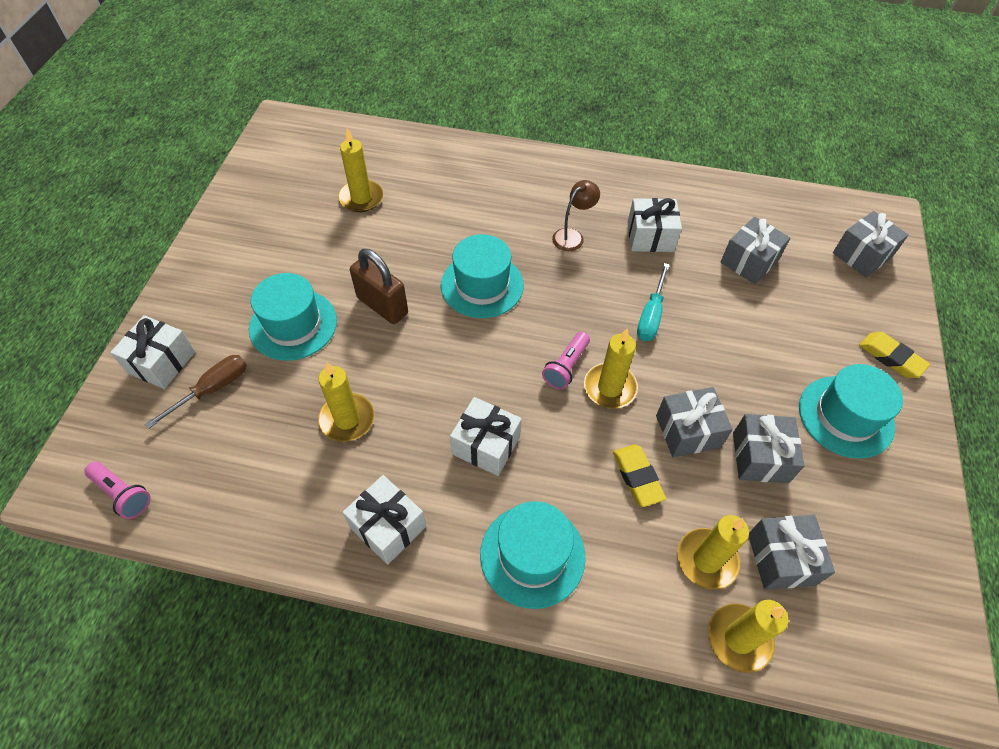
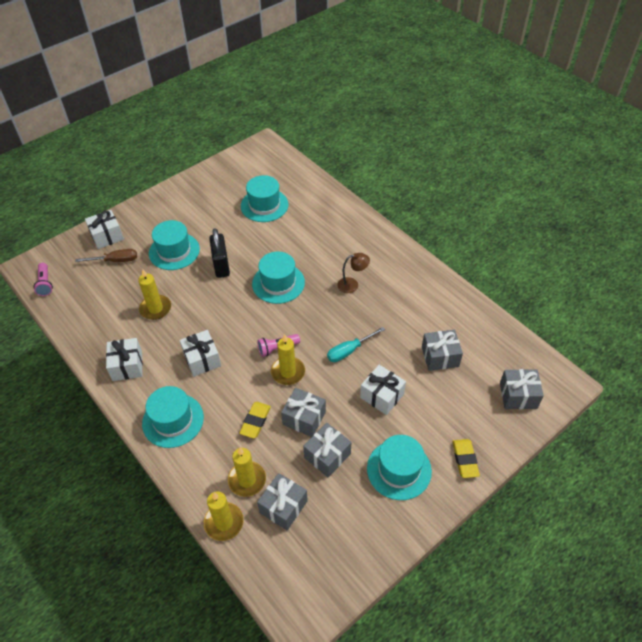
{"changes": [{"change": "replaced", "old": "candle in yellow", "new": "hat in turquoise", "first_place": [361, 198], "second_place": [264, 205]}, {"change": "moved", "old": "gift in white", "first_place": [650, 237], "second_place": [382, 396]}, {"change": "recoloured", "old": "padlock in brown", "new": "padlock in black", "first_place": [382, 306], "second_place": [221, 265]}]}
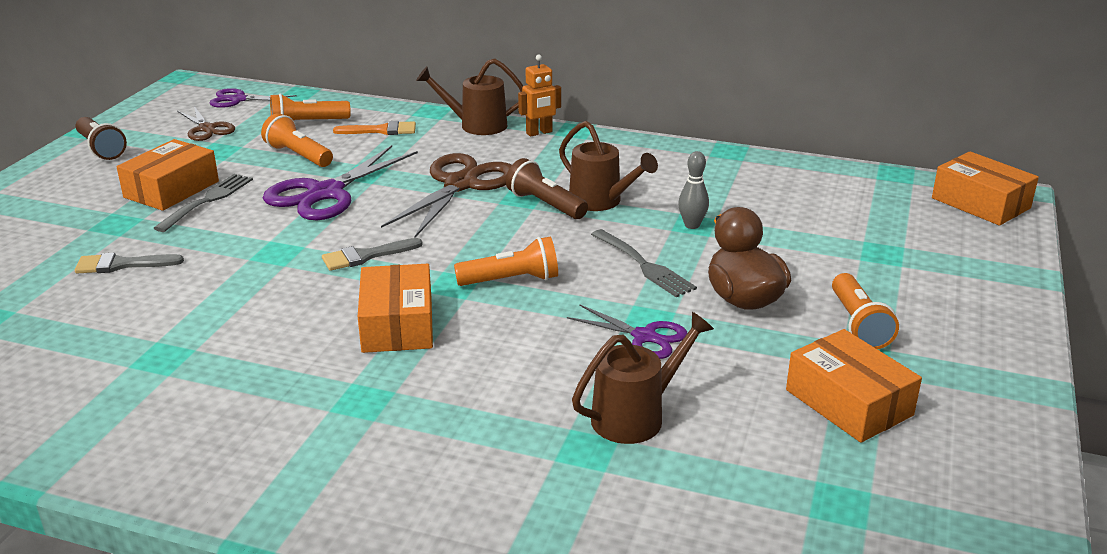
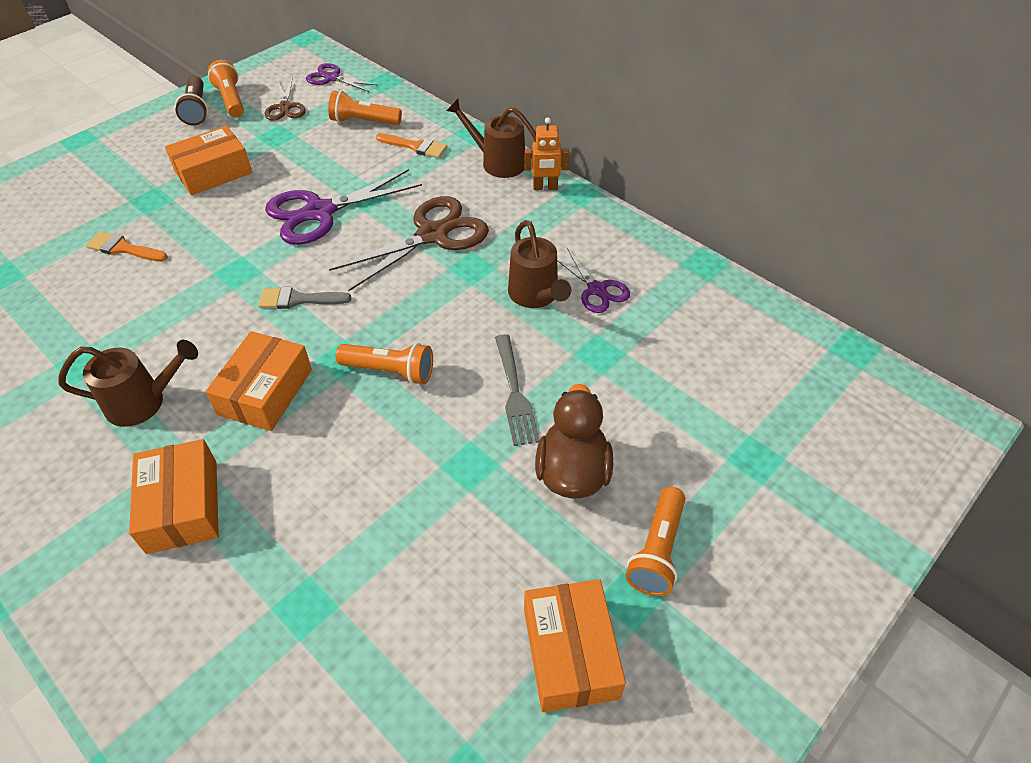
{"changes": [{"change": "moved", "old": "flashlight in orange", "first_place": [298, 155], "second_place": [231, 100]}, {"change": "removed", "old": "bowling pin in grey", "first_place": [692, 225]}, {"change": "moved", "old": "box in orange", "first_place": [980, 203], "second_place": [182, 506]}, {"change": "removed", "old": "flashlight in brown", "first_place": [545, 205]}, {"change": "removed", "old": "fork in grey", "first_place": [207, 201]}, {"change": "recoloured", "old": "brush in grey", "new": "brush in orange", "first_place": [122, 265], "second_place": [124, 248]}, {"change": "moved", "old": "scissors in purple", "first_place": [644, 337], "second_place": [597, 290]}, {"change": "moved", "old": "watering can in brown", "first_place": [636, 416], "second_place": [144, 402]}]}
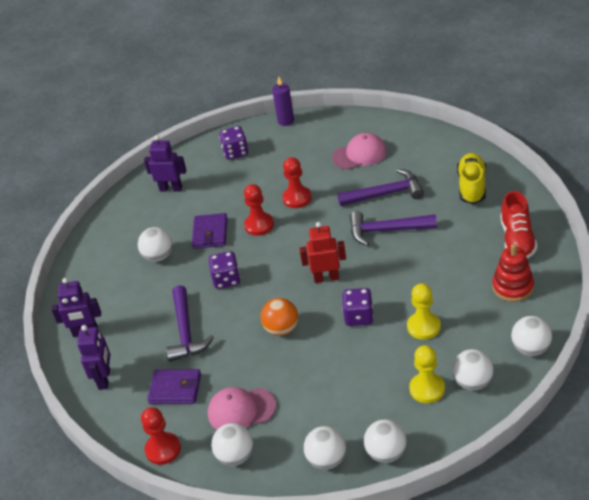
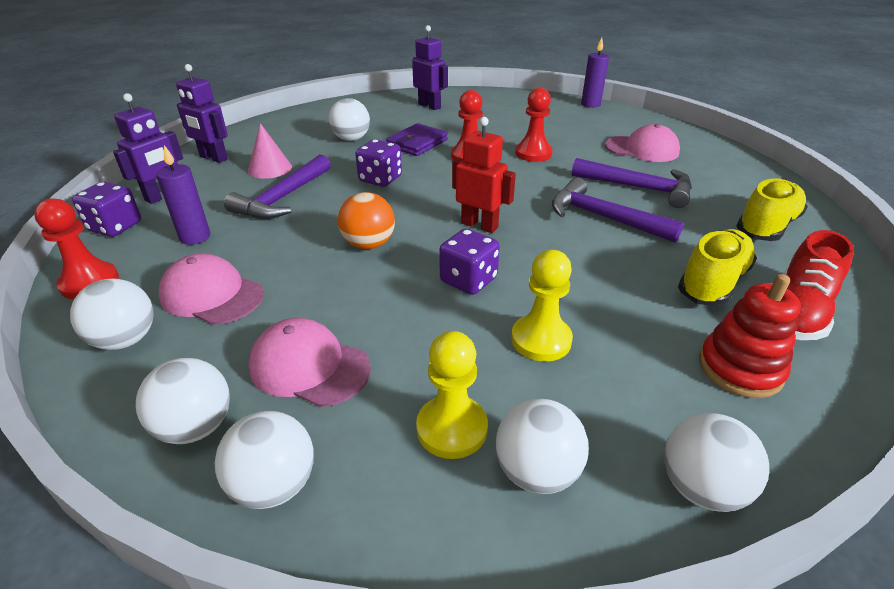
{"changes": [{"change": "moved", "old": "dice in purple", "first_place": [235, 152], "second_place": [115, 227]}, {"change": "replaced", "old": "wallet in purple", "new": "candle in purple", "first_place": [175, 389], "second_place": [195, 237]}, {"change": "added", "new": "cone in pink", "second_place": [270, 168]}, {"change": "added", "new": "shoe in yellow", "second_place": [712, 282]}, {"change": "added", "new": "cap in pink", "second_place": [309, 366]}]}
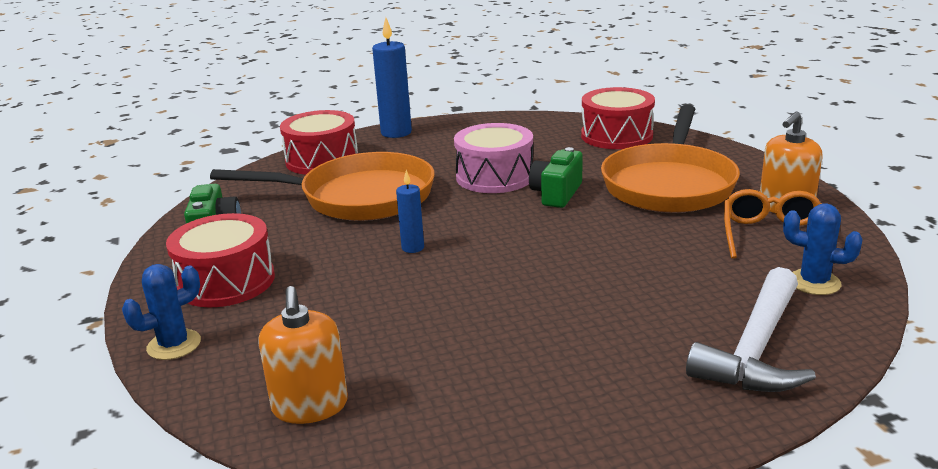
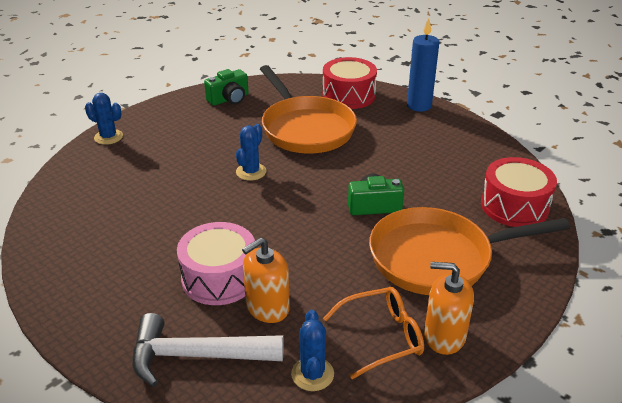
{"changes": [{"change": "moved", "old": "drum in pink", "first_place": [494, 177], "second_place": [219, 278]}, {"change": "replaced", "old": "candle in blue", "new": "cactus in blue", "first_place": [413, 248], "second_place": [251, 172]}, {"change": "removed", "old": "drum in red", "first_place": [226, 281]}, {"change": "moved", "old": "soap dispenser in orange", "first_place": [310, 406], "second_place": [267, 307]}]}
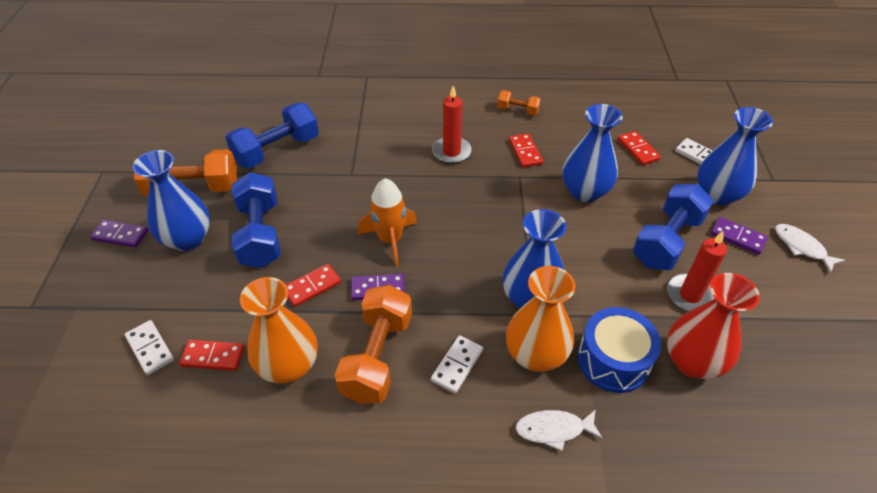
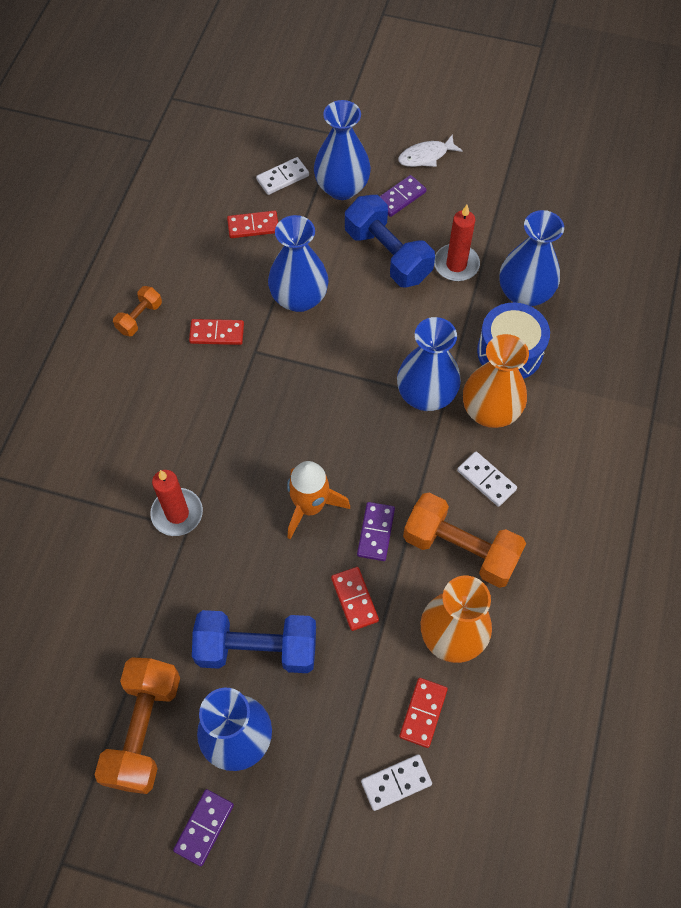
{"changes": [{"change": "moved", "old": "candle in red", "first_place": [451, 152], "second_place": [177, 513]}, {"change": "removed", "old": "dumbbell in blue", "first_place": [277, 150]}, {"change": "recoloured", "old": "vase in red", "new": "vase in blue", "first_place": [692, 362], "second_place": [524, 293]}, {"change": "removed", "old": "fish in white", "first_place": [554, 429]}]}
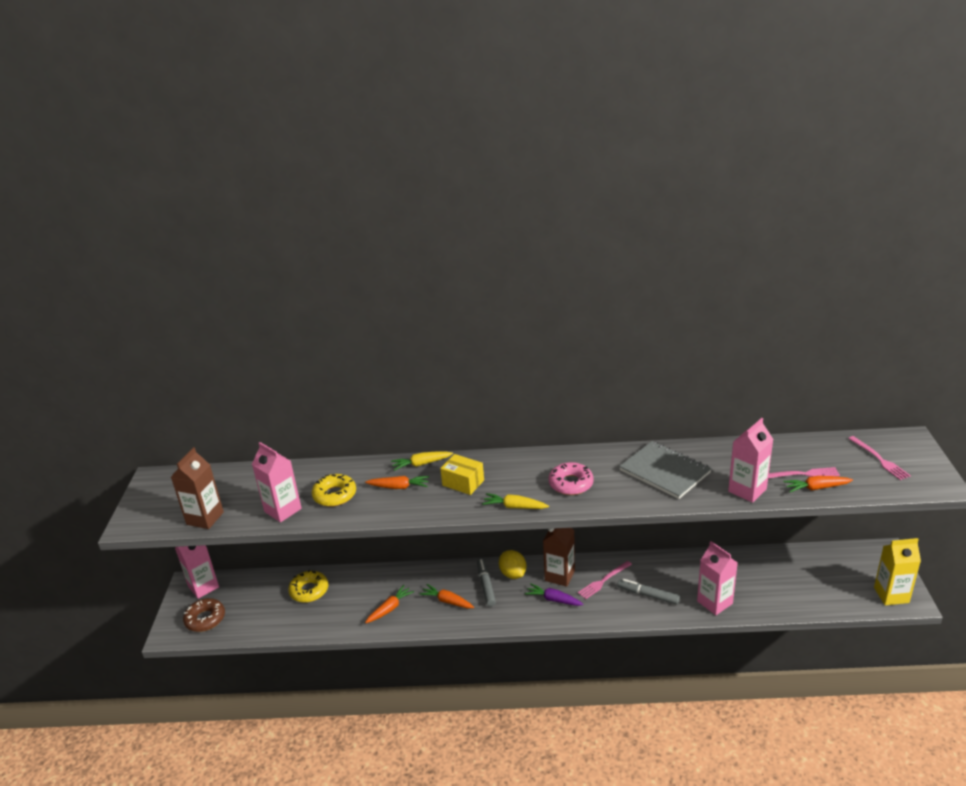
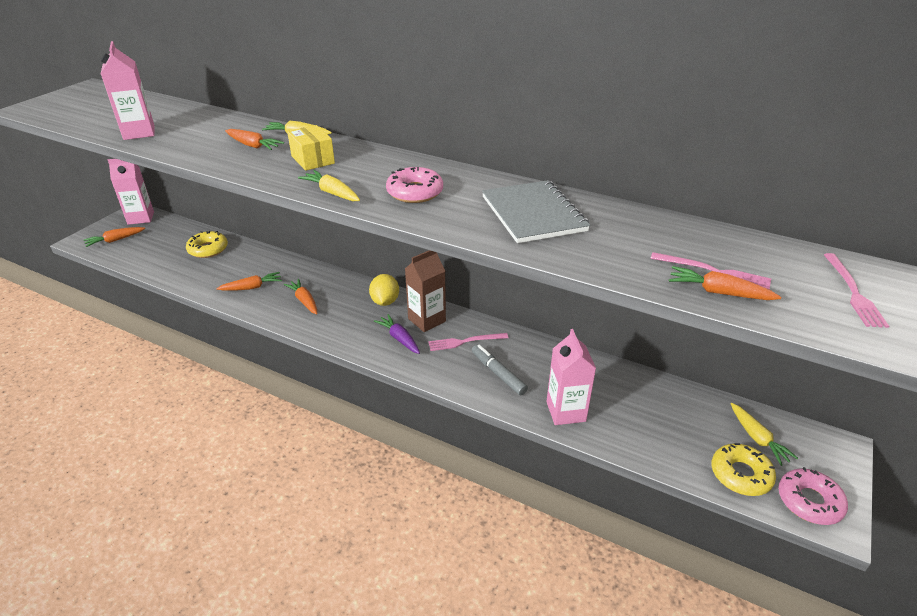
{"changes": [{"change": "removed", "old": "carton in pink", "first_place": [747, 490]}, {"change": "removed", "old": "carton in brown", "first_place": [205, 518]}, {"change": "moved", "old": "donut in yellow", "first_place": [335, 495], "second_place": [740, 474]}, {"change": "replaced", "old": "carton in yellow", "new": "donut in pink", "first_place": [891, 595], "second_place": [809, 501]}, {"change": "removed", "old": "marker in grey", "first_place": [486, 585]}, {"change": "replaced", "old": "donut in brown", "new": "carrot in orange", "first_place": [205, 619], "second_place": [115, 240]}, {"change": "added", "new": "carrot in yellow", "second_place": [757, 439]}]}
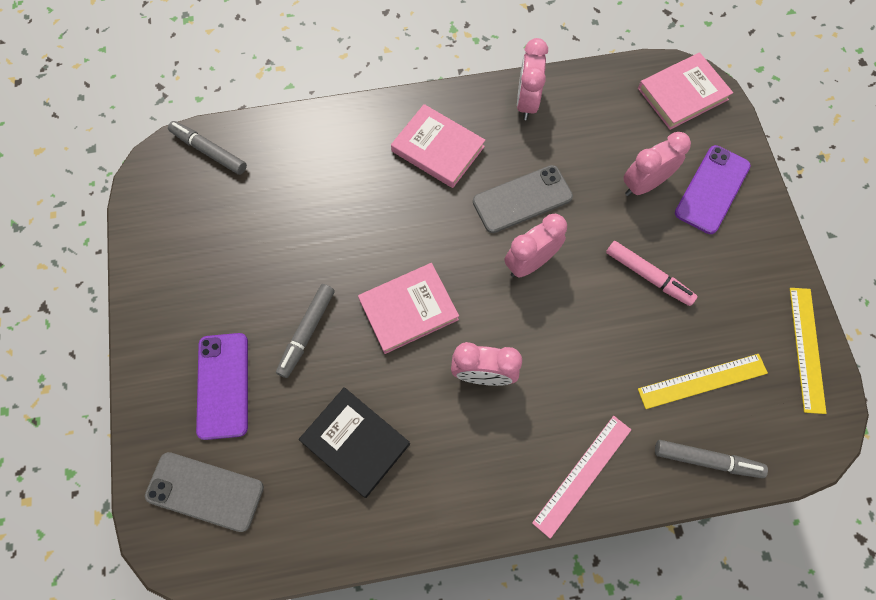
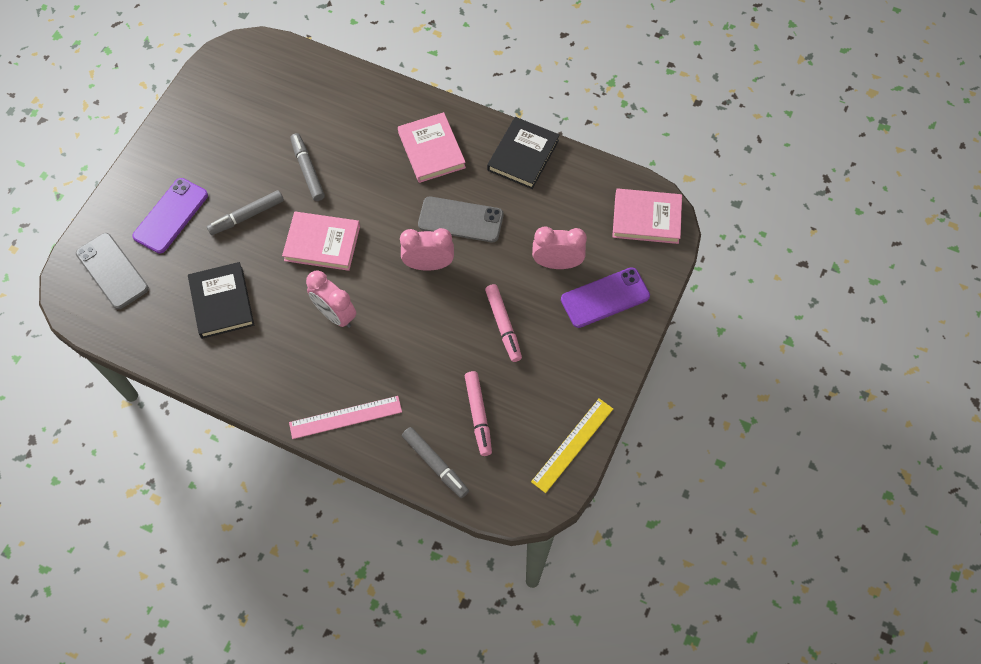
{"changes": [{"change": "replaced", "old": "clock in pink", "new": "book in black", "first_place": [526, 102], "second_place": [523, 155]}, {"change": "moved", "old": "marker in grey", "first_place": [209, 151], "second_place": [308, 170]}, {"change": "replaced", "old": "ruler in yellow", "new": "marker in pink", "first_place": [702, 381], "second_place": [478, 415]}]}
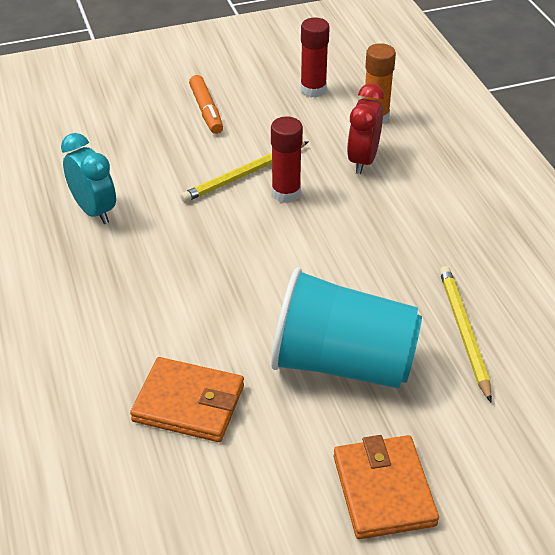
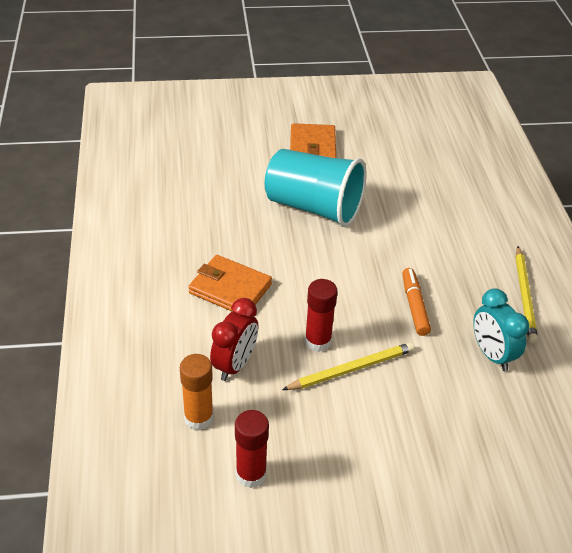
{"changes": [{"change": "moved", "old": "marker in orange", "first_place": [206, 110], "second_place": [414, 306]}, {"change": "moved", "old": "pencil in yellow", "first_place": [463, 332], "second_place": [524, 296]}, {"change": "moved", "old": "wallet in orange", "first_place": [188, 403], "second_place": [230, 289]}]}
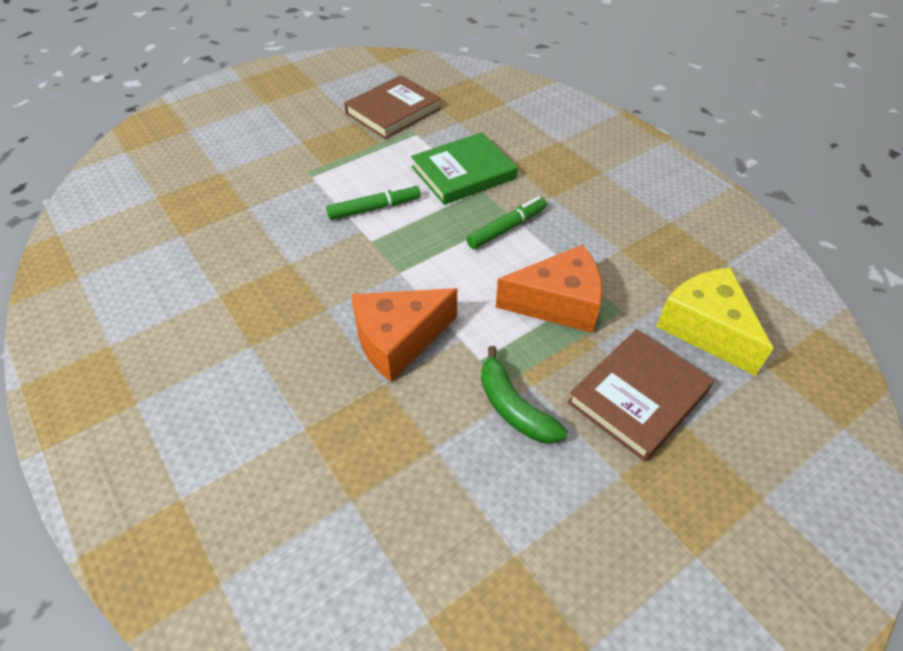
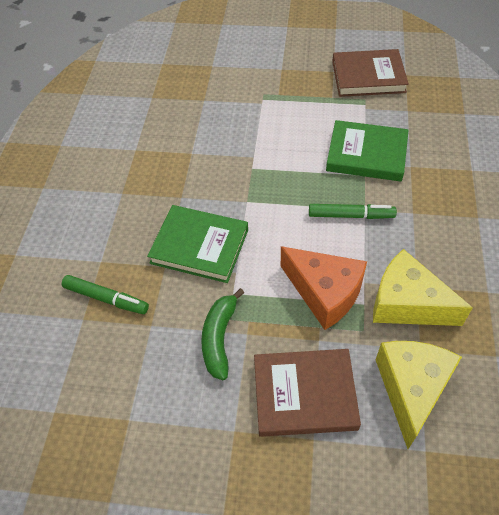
{"changes": [{"change": "moved", "old": "marker in green", "first_place": [374, 208], "second_place": [106, 298]}, {"change": "replaced", "old": "cheese in orange", "new": "book in green", "first_place": [399, 341], "second_place": [199, 246]}, {"change": "added", "new": "cheese in yellow", "second_place": [407, 304]}]}
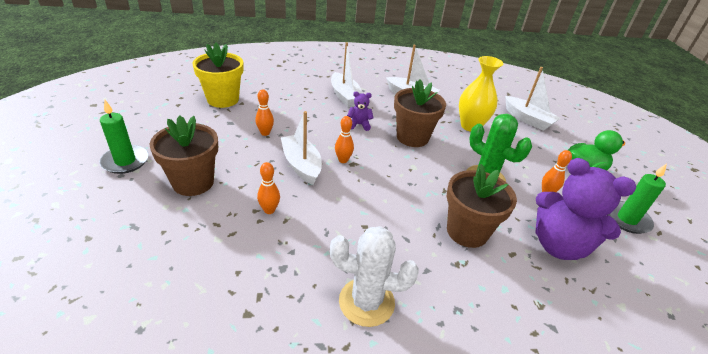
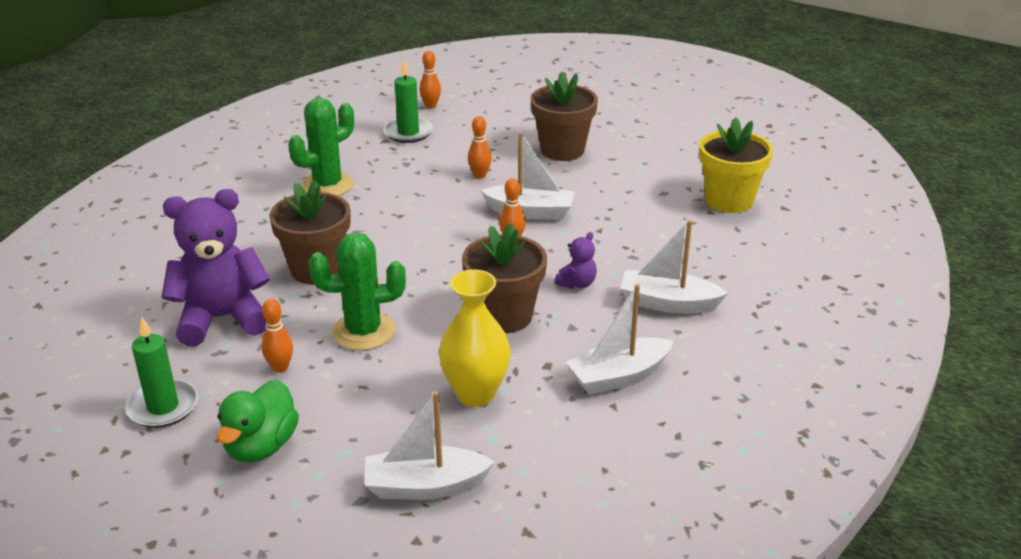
{"changes": [{"change": "moved", "old": "bowling pin in orange", "first_place": [265, 133], "second_place": [431, 106]}, {"change": "moved", "old": "candle in green", "first_place": [125, 161], "second_place": [408, 133]}, {"change": "recoloured", "old": "cactus in white", "new": "cactus in green", "first_place": [366, 302], "second_place": [327, 185]}]}
